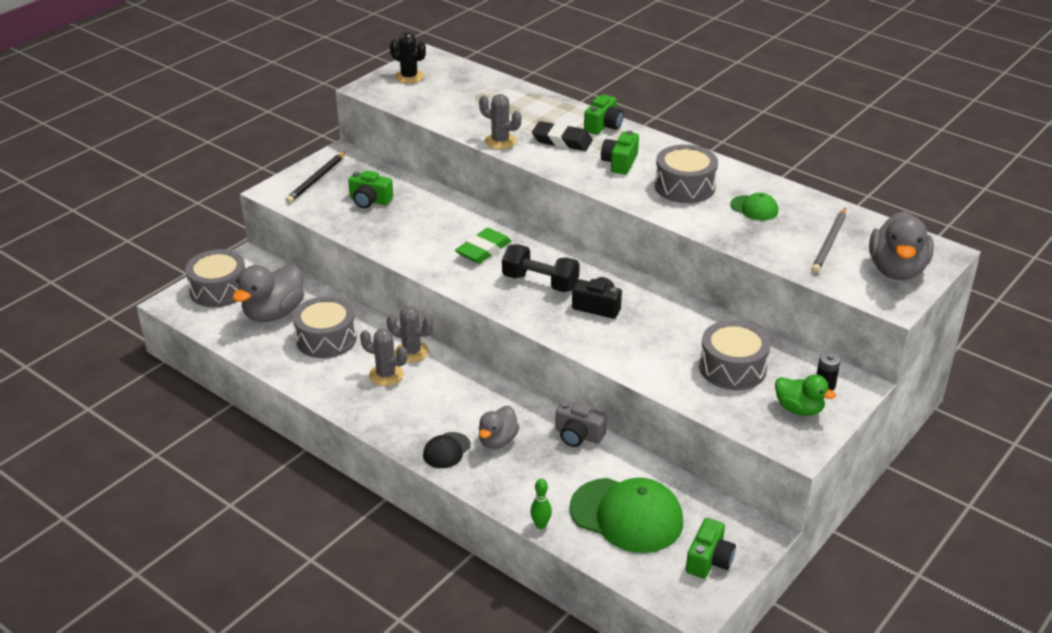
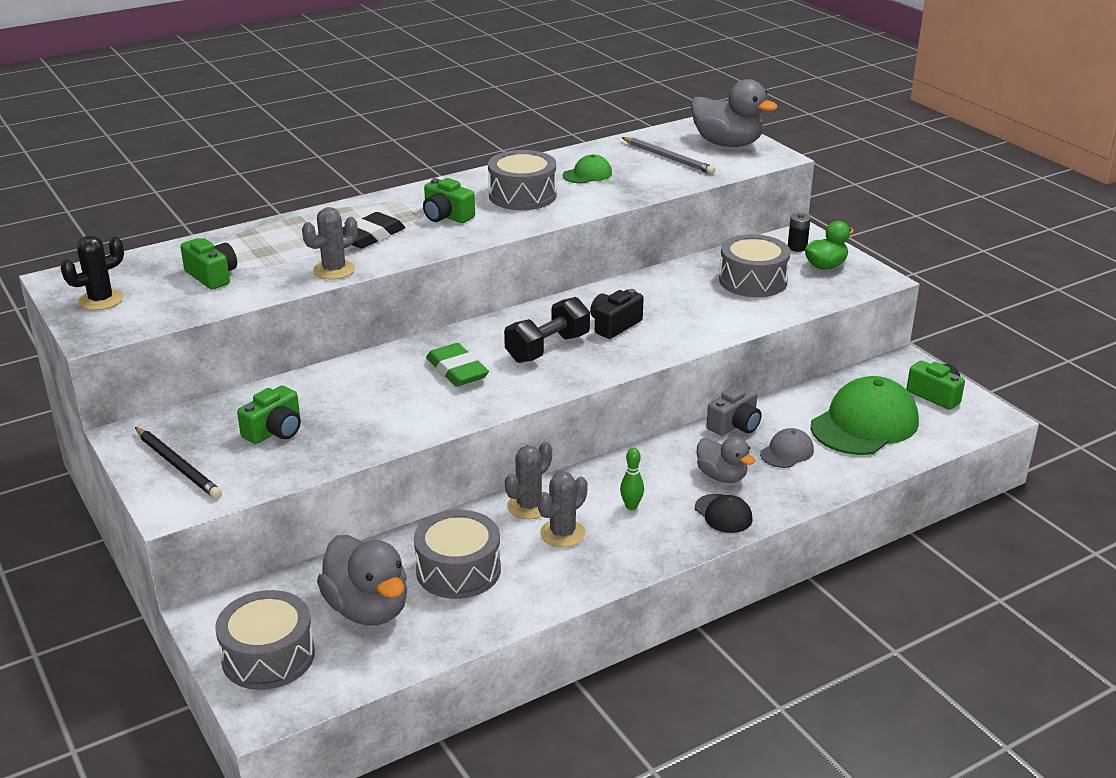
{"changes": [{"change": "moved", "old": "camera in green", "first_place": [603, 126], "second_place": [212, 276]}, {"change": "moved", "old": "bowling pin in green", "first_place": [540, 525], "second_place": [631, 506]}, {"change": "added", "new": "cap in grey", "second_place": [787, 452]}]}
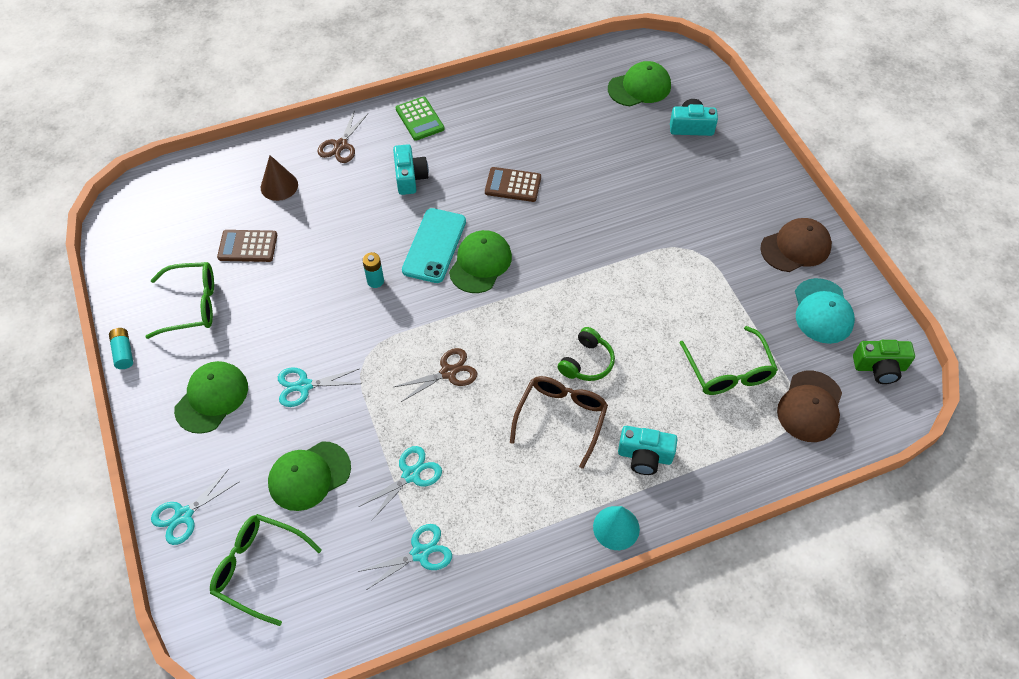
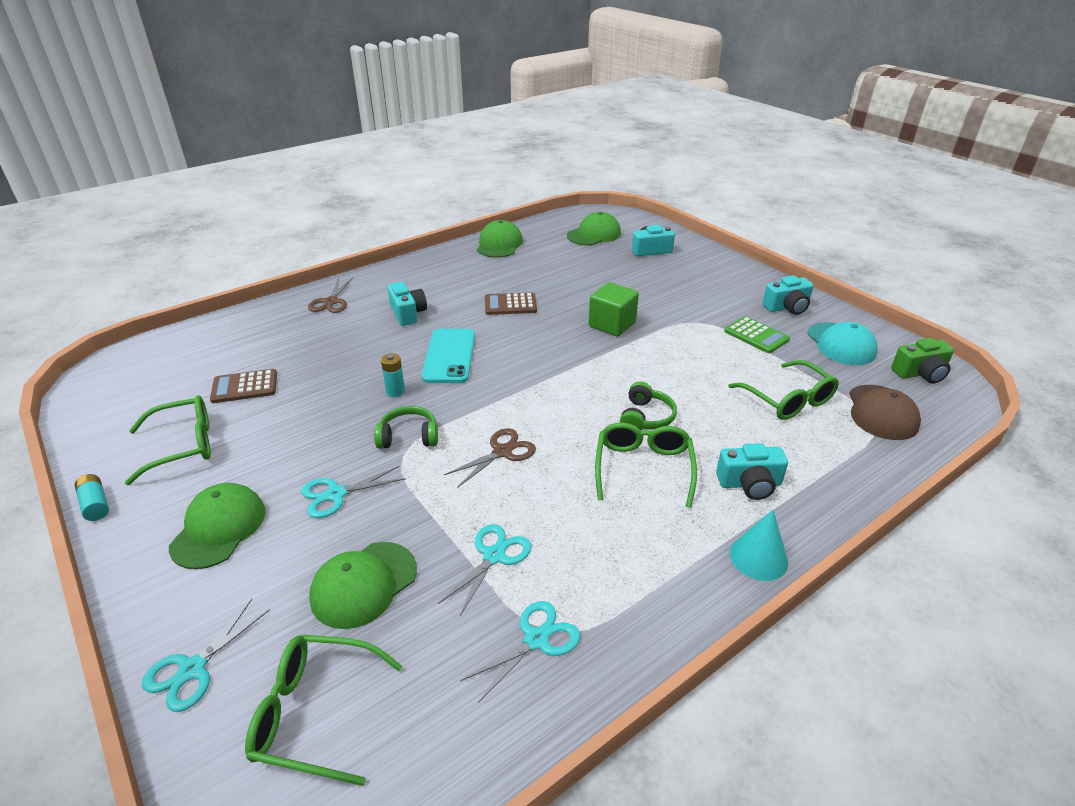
{"changes": [{"change": "moved", "old": "calculator in green", "first_place": [419, 119], "second_place": [756, 335]}, {"change": "removed", "old": "cone in brown", "first_place": [279, 186]}, {"change": "replaced", "old": "cap in brown", "new": "camera in turquoise", "first_place": [795, 247], "second_place": [787, 307]}, {"change": "moved", "old": "cap in green", "first_place": [480, 263], "second_place": [499, 244]}, {"change": "recoloured", "old": "glasses in brown", "new": "glasses in green", "first_place": [561, 418], "second_place": [643, 468]}, {"change": "added", "new": "cube in green", "second_place": [612, 325]}, {"change": "added", "new": "headphones in green", "second_place": [408, 437]}]}
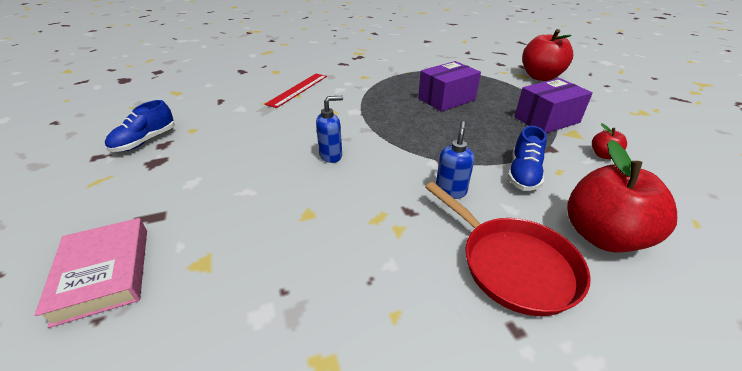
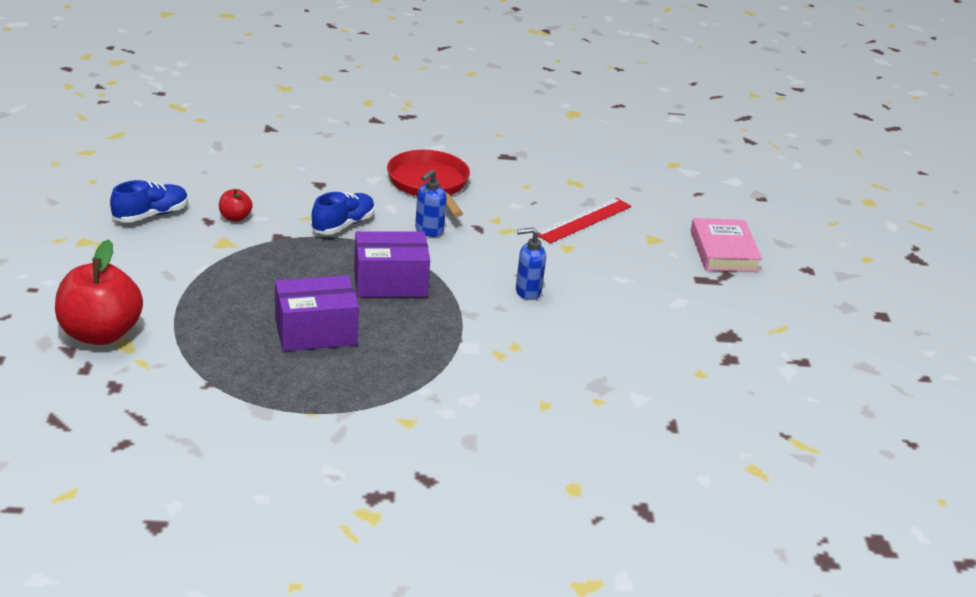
{"changes": [{"change": "moved", "old": "ruler in red", "first_place": [298, 89], "second_place": [584, 220]}, {"change": "moved", "old": "box in purple", "first_place": [546, 119], "second_place": [390, 282]}, {"change": "moved", "old": "shoe in blue", "first_place": [145, 141], "second_place": [151, 215]}, {"change": "removed", "old": "apple in red", "first_place": [602, 235]}]}
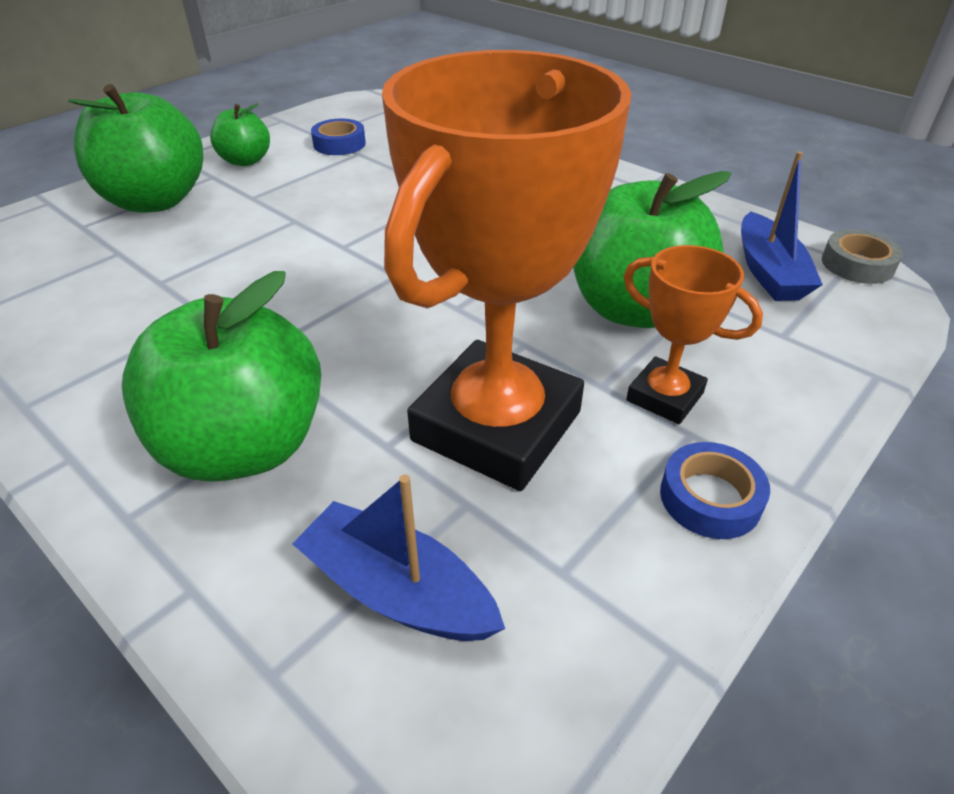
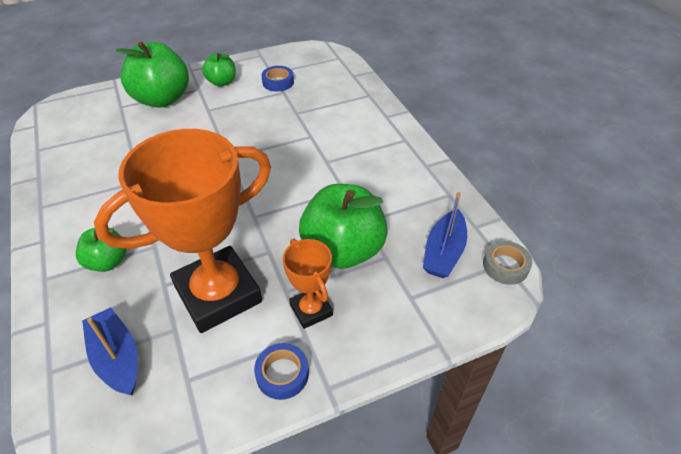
{"changes": [{"change": "resized", "old": "apple in green", "first_place": [244, 446], "second_place": [107, 262], "factor": 0.54}]}
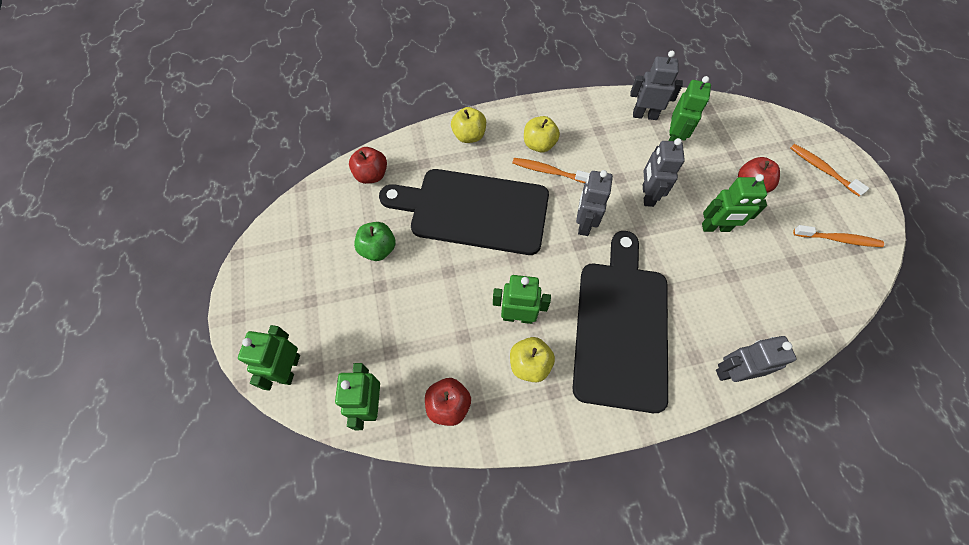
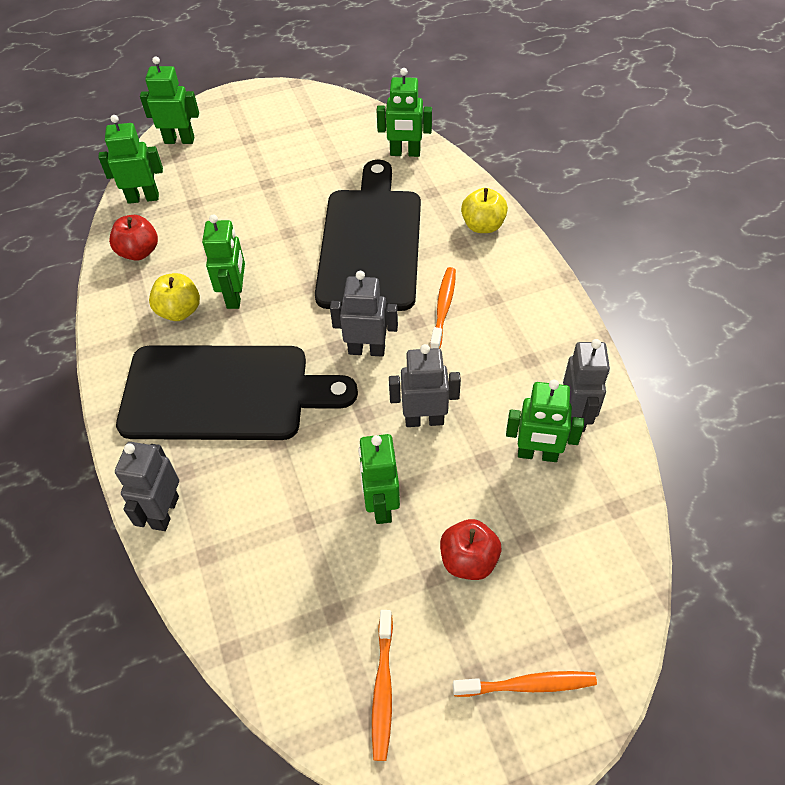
{"changes": [{"change": "removed", "old": "apple in yellow", "first_place": [539, 144]}, {"change": "turned", "old": "toothbrush in orange", "first_place": [822, 169], "second_place": [527, 685], "degrees": 45}, {"change": "replaced", "old": "apple in red", "new": "robot in green", "first_place": [371, 175], "second_place": [405, 153]}, {"change": "removed", "old": "apple in green", "first_place": [378, 249]}, {"change": "turned", "old": "robot in grey", "first_place": [731, 371], "second_place": [164, 512], "degrees": -150}]}
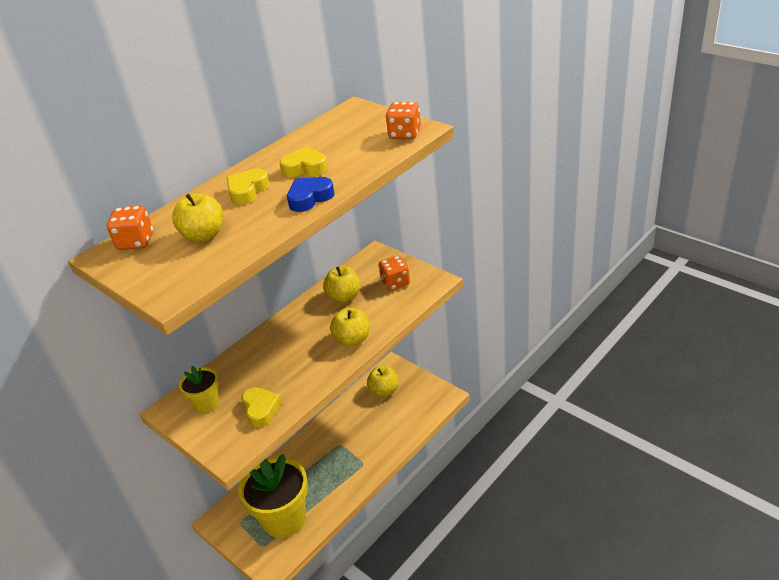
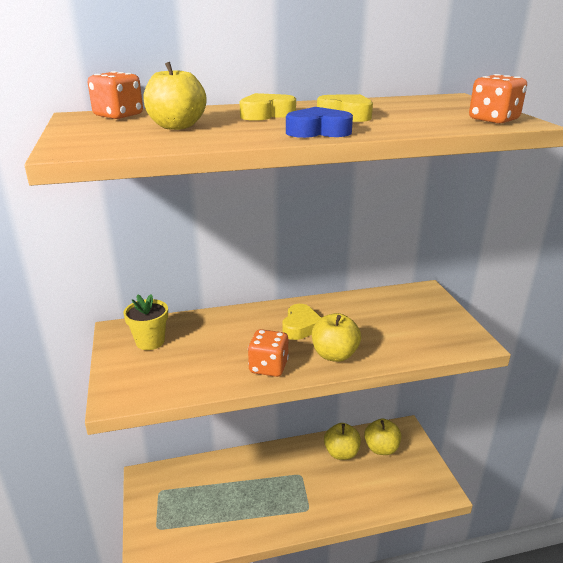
{"changes": [{"change": "moved", "old": "dice in orange", "first_place": [395, 283], "second_place": [268, 367]}, {"change": "moved", "old": "apple in yellow", "first_place": [344, 296], "second_place": [341, 453]}, {"change": "moved", "old": "heart in yellow", "first_place": [261, 409], "second_place": [300, 326]}, {"change": "removed", "old": "flower pot in yellow", "first_place": [284, 518]}]}
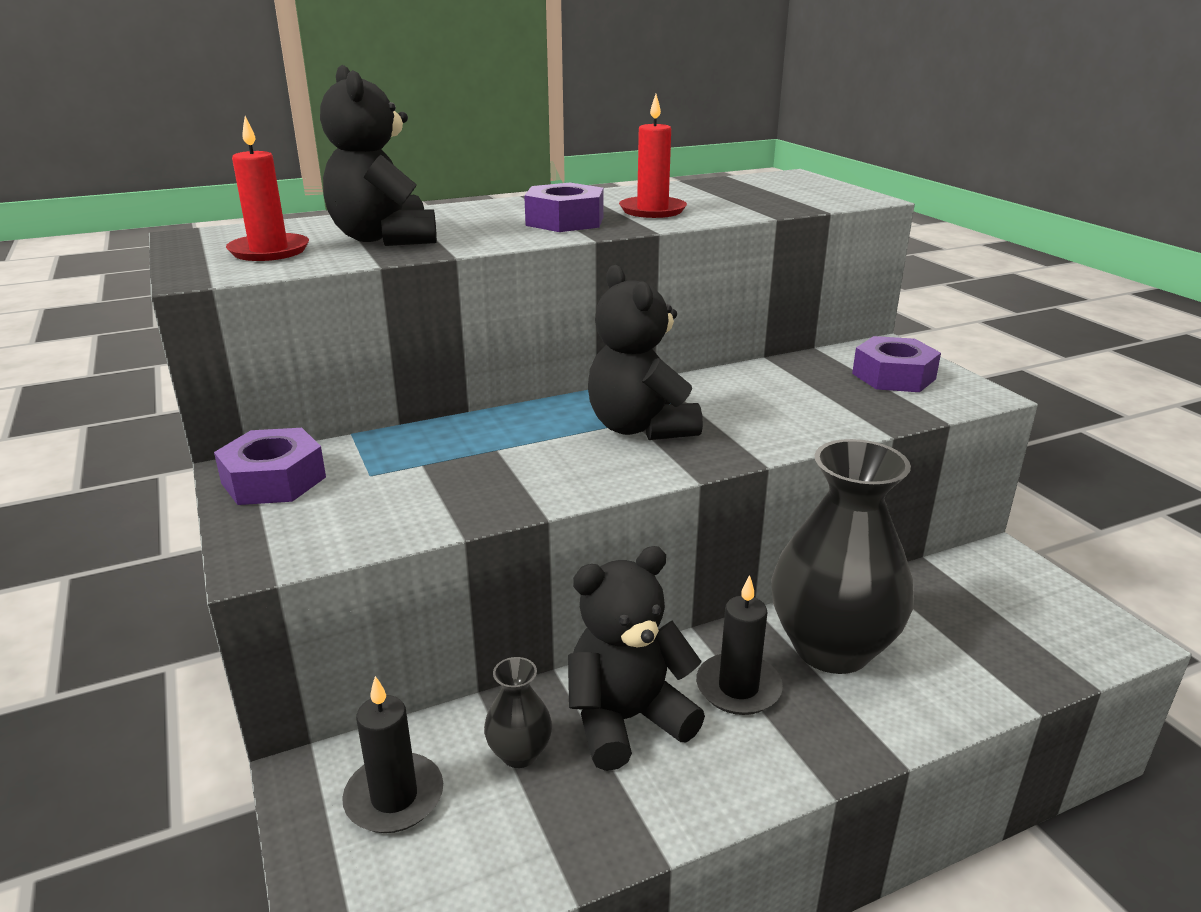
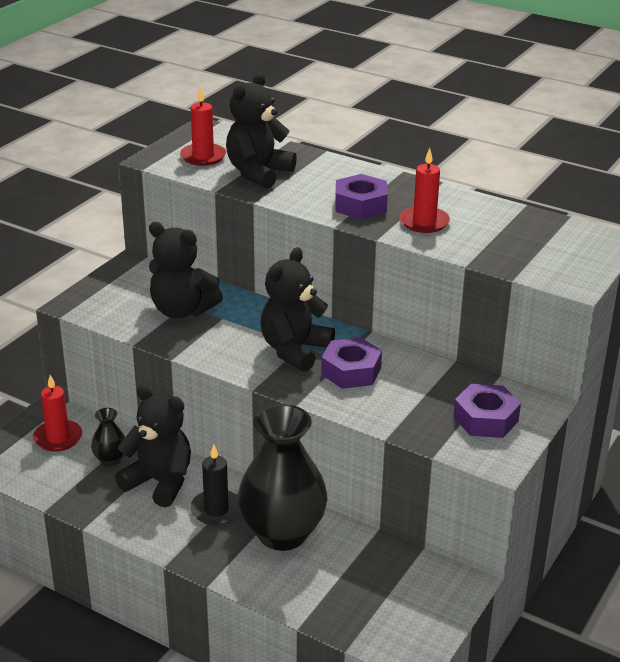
{"changes": [{"change": "moved", "old": "nut in purple", "first_place": [273, 480], "second_place": [351, 371]}, {"change": "recoloured", "old": "candle in black", "new": "candle in red", "first_place": [394, 797], "second_place": [58, 438]}, {"change": "added", "new": "teddy bear in black", "second_place": [182, 310]}]}
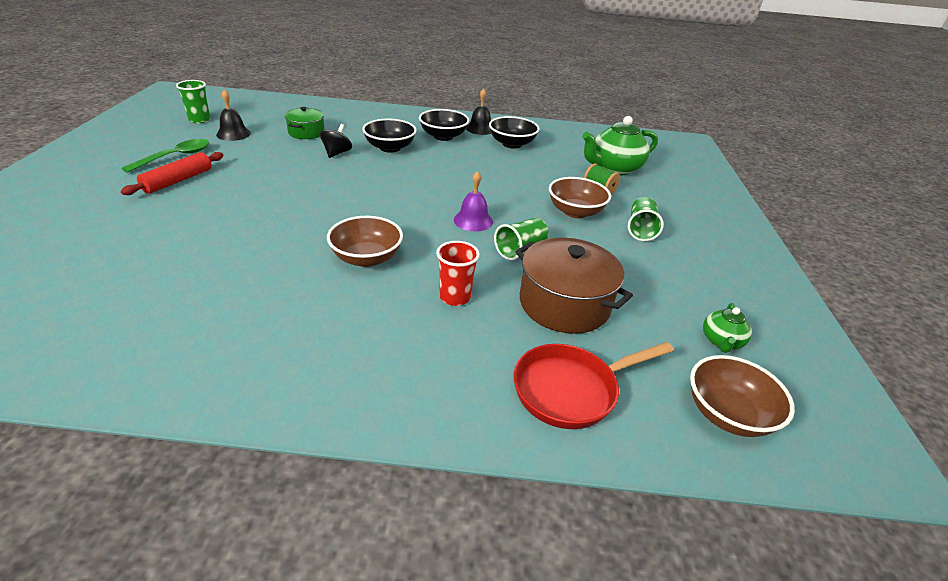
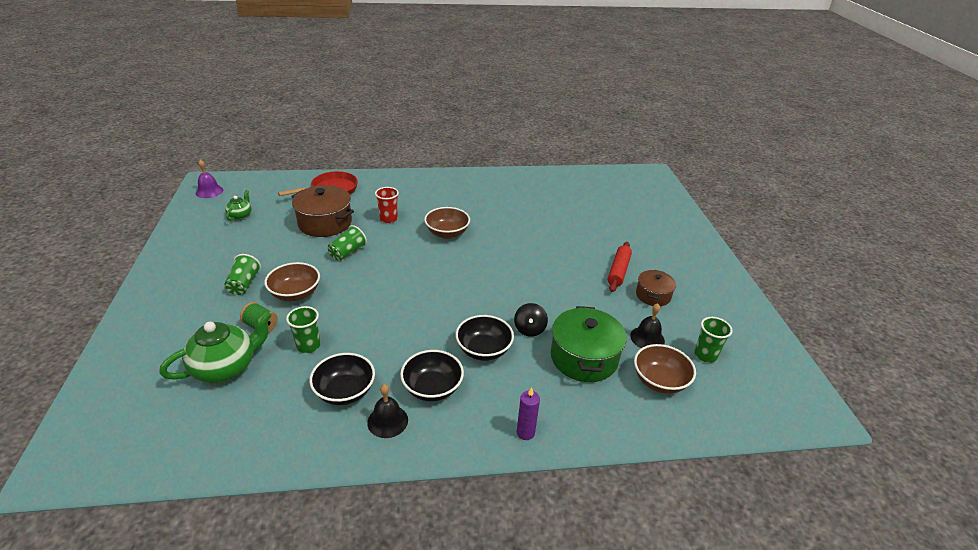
{"changes": [{"change": "resized", "old": "pot in green", "first_place": [306, 132], "second_place": [584, 358], "factor": 1.7}, {"change": "replaced", "old": "spoon in green", "new": "pot in brown", "first_place": [175, 157], "second_place": [653, 295]}, {"change": "moved", "old": "bell in purple", "first_place": [473, 220], "second_place": [209, 191]}, {"change": "moved", "old": "bowl in brown", "first_place": [727, 414], "second_place": [659, 381]}, {"change": "added", "new": "cup in green", "second_place": [308, 346]}, {"change": "added", "new": "candle in purple", "second_place": [525, 433]}]}
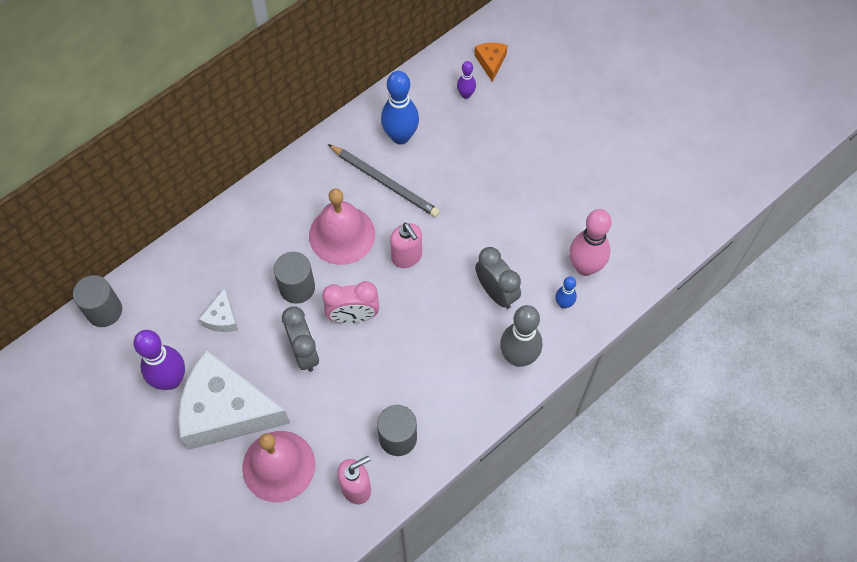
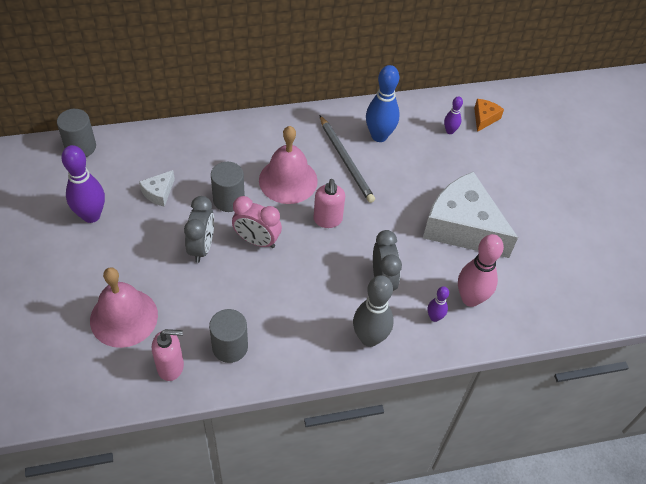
{"changes": [{"change": "recoloured", "old": "bowling pin in blue", "new": "bowling pin in purple", "first_place": [563, 304], "second_place": [434, 317]}, {"change": "moved", "old": "cheese in white", "first_place": [226, 411], "second_place": [462, 227]}]}
